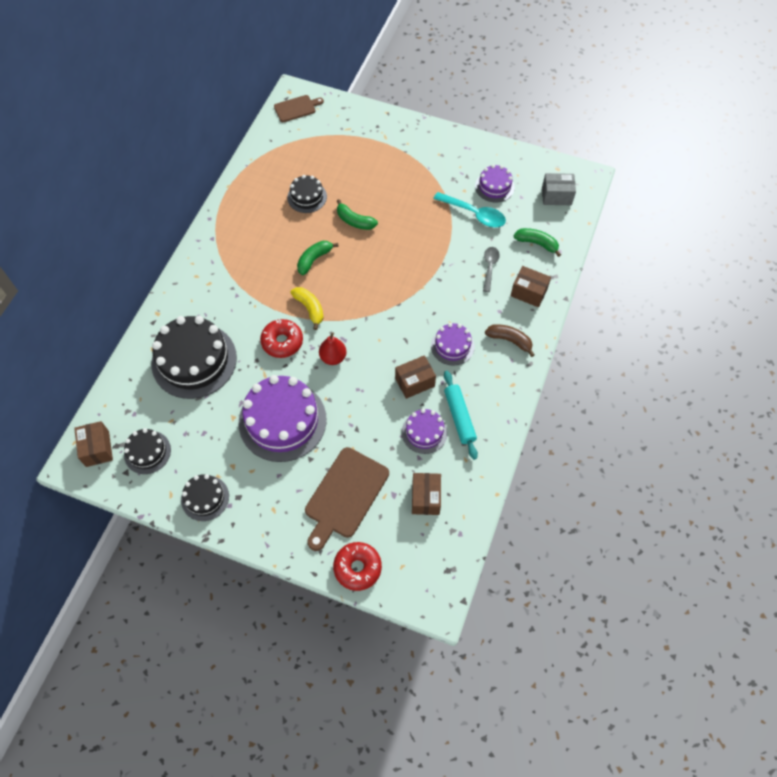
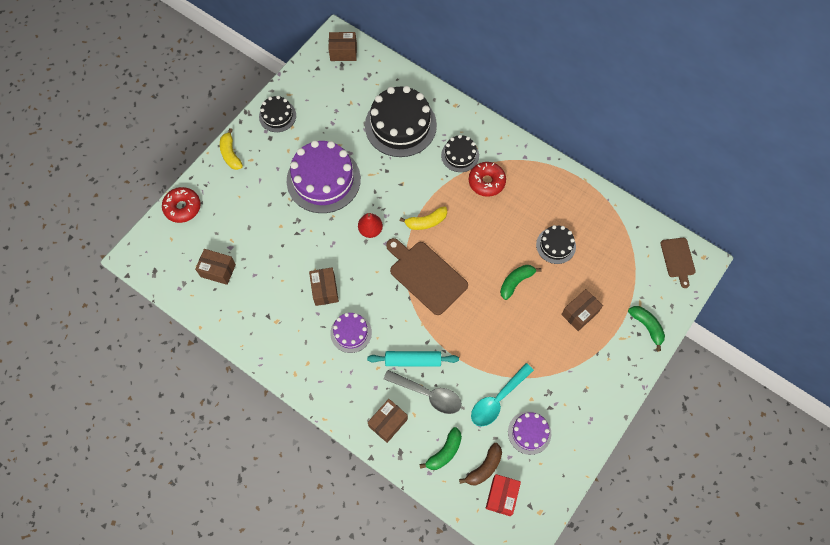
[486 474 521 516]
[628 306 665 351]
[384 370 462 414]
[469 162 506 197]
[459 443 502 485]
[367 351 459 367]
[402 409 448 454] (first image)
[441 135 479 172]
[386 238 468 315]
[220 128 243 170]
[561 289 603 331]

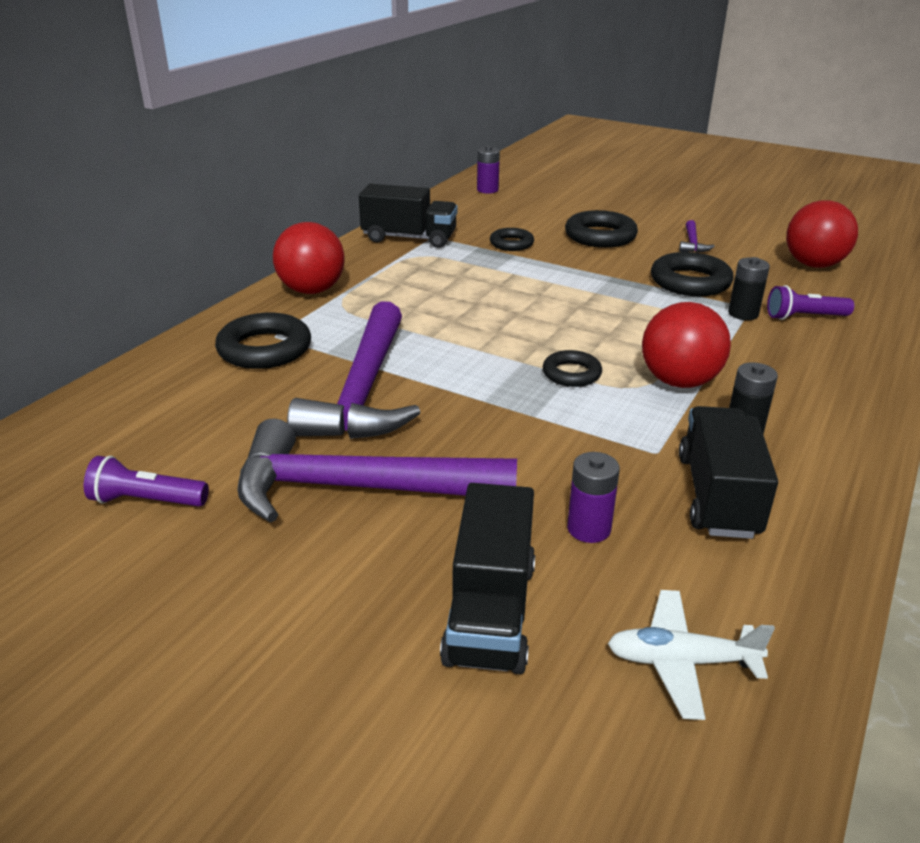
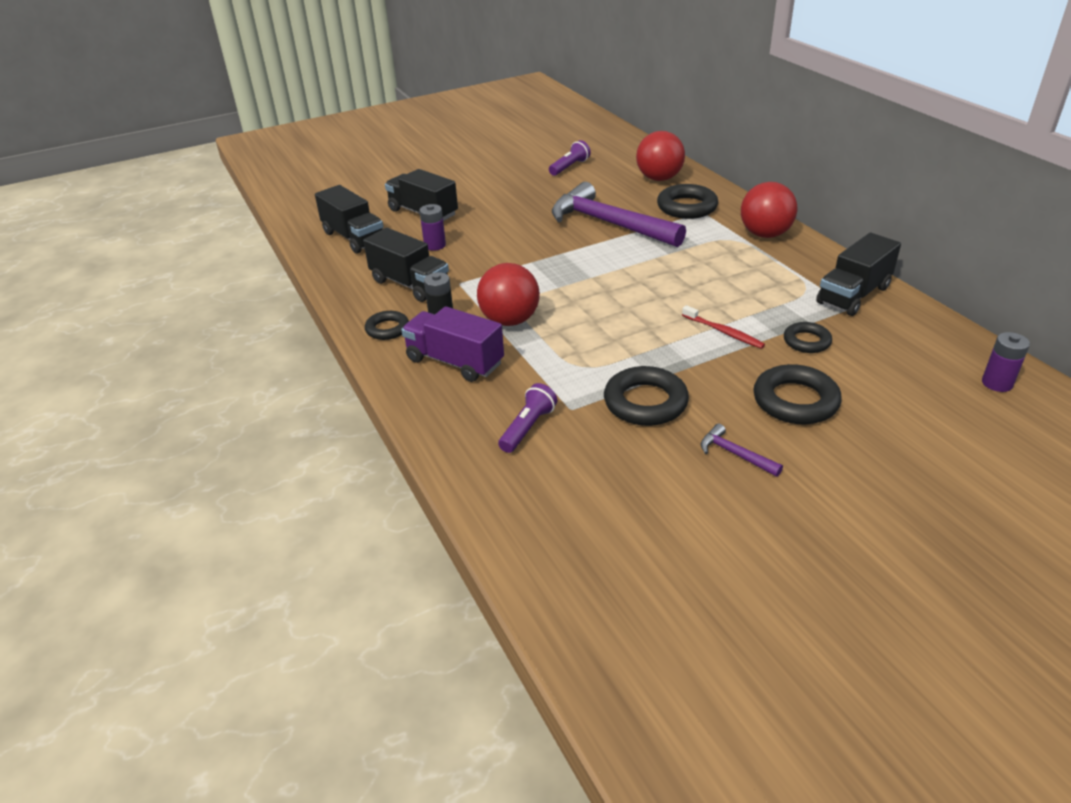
[636 131 685 181]
[728 257 770 320] (first image)
[365 311 409 340]
[237 419 517 523] (first image)
[315 185 383 254]
[682 305 765 349]
[401 306 504 382]

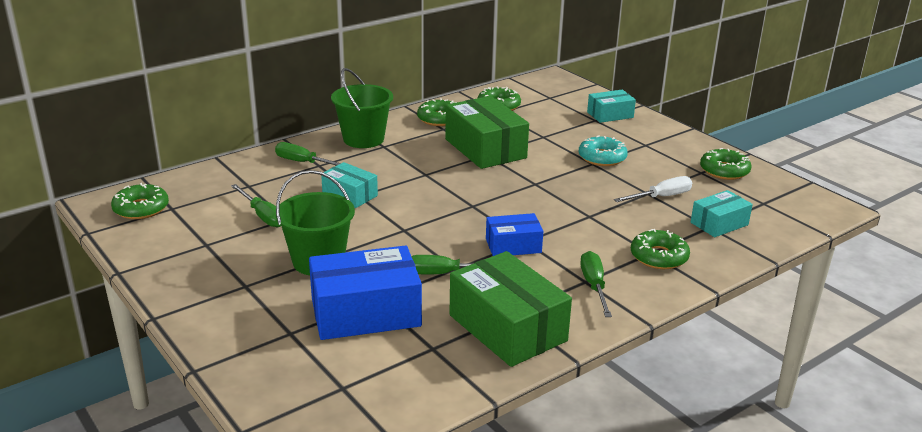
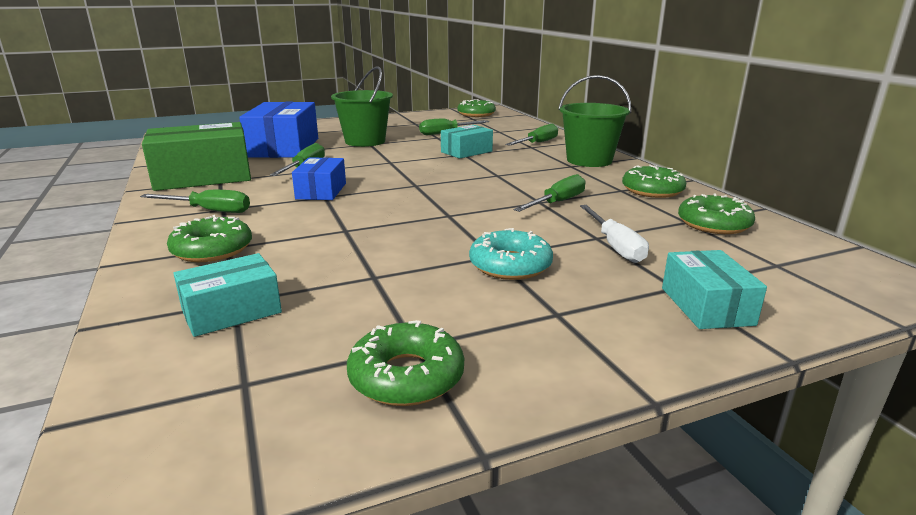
[514 174 586 212]
[580 205 649 263]
[173 253 282 337]

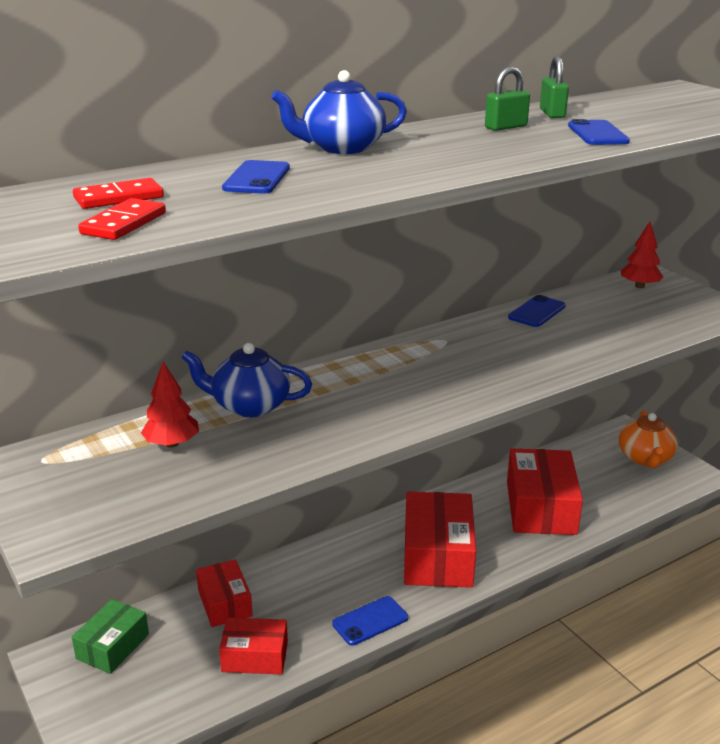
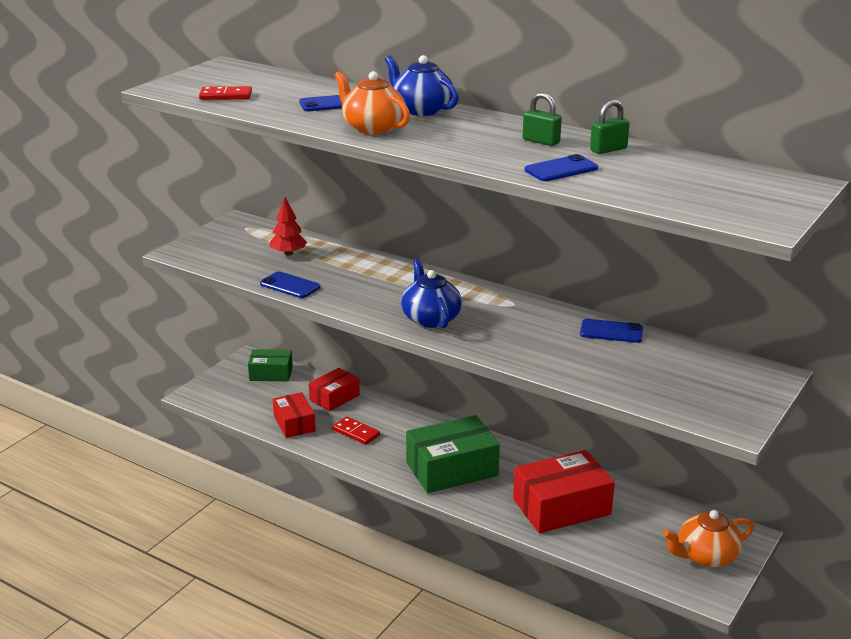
[332 416 380 445]
[621 222 664 288] (first image)
[401 259 462 328]
[406 415 500 493]
[260 271 320 298]
[334 71 410 134]

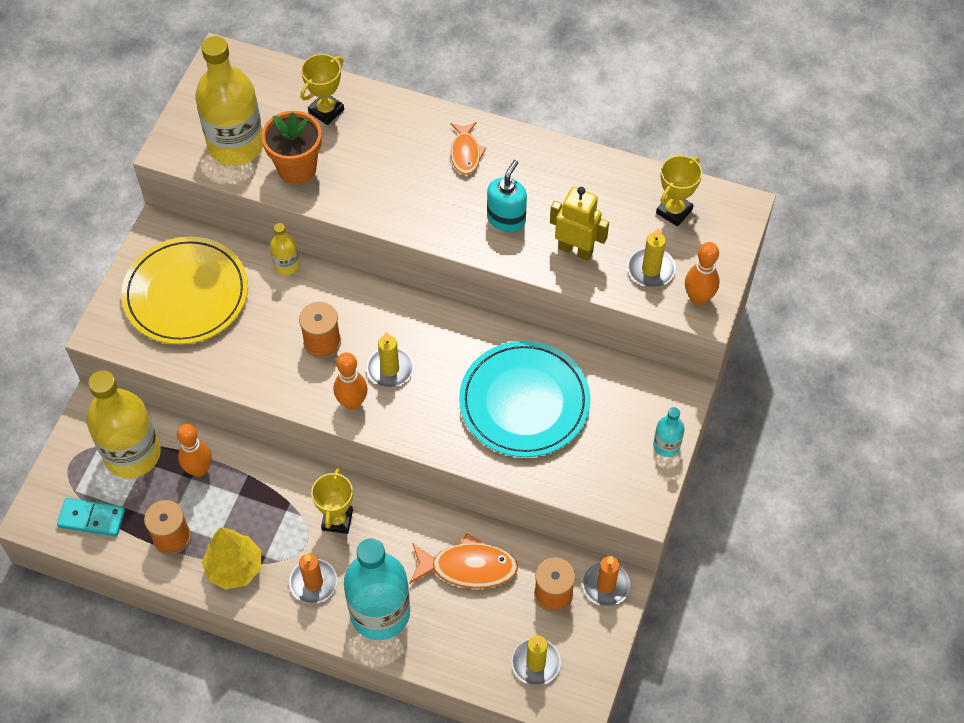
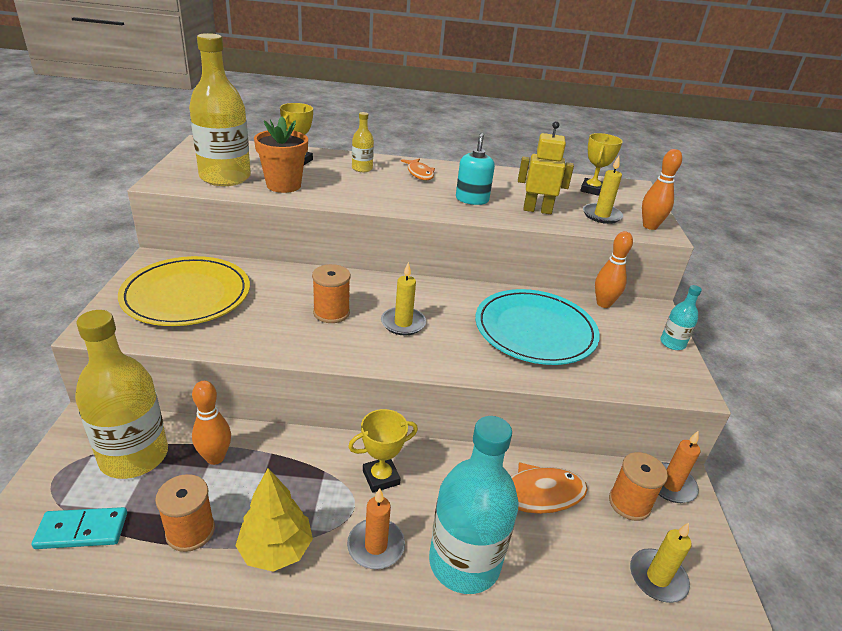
[352 112 374 172]
[595 231 633 308]
[348 409 418 493]

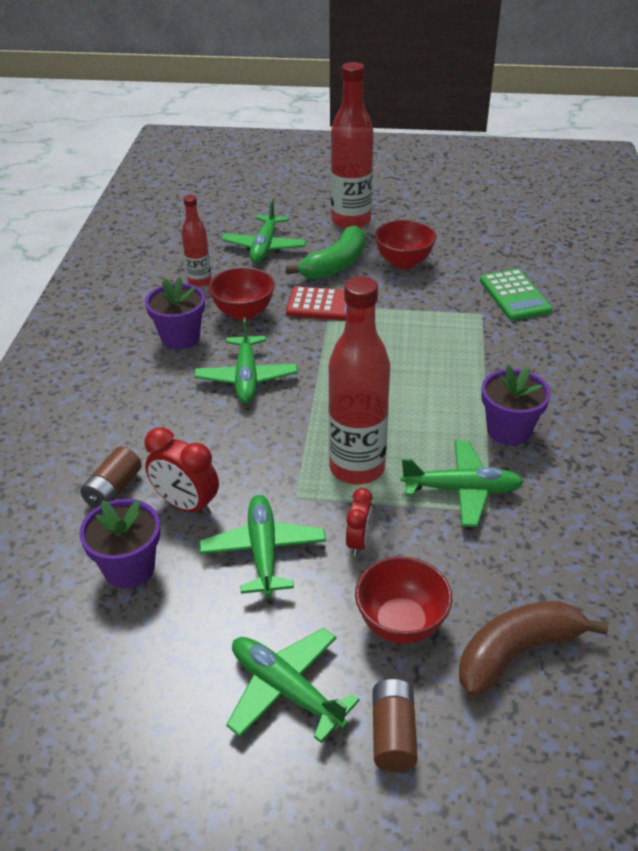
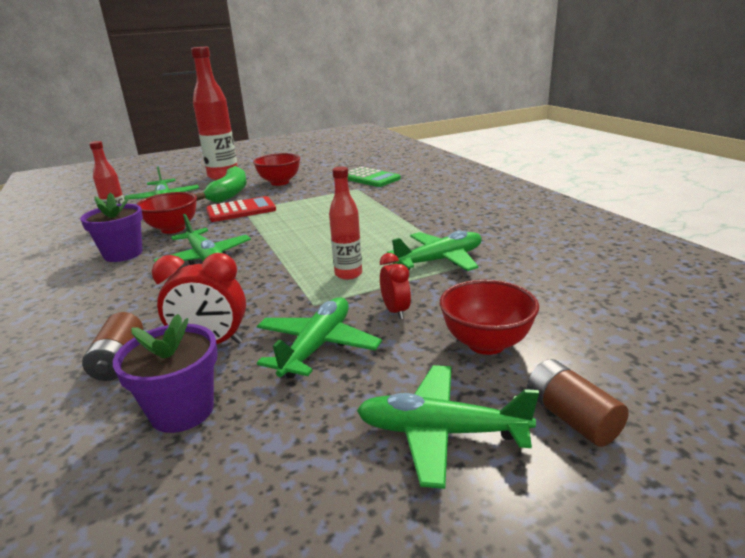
[329 167 362 280]
[481 365 551 445] (first image)
[257 297 382 378]
[459 601 608 697] (first image)

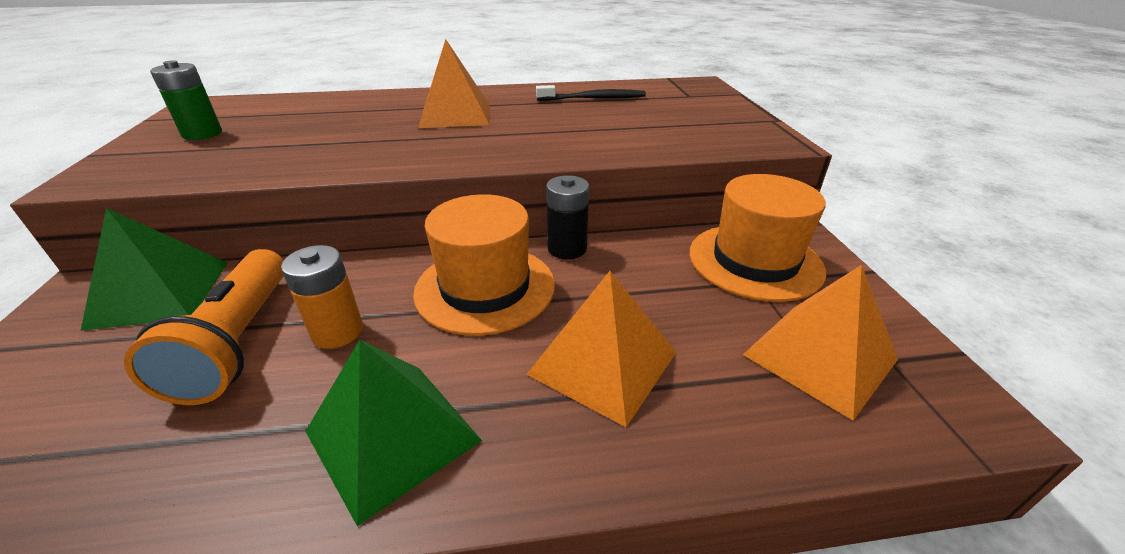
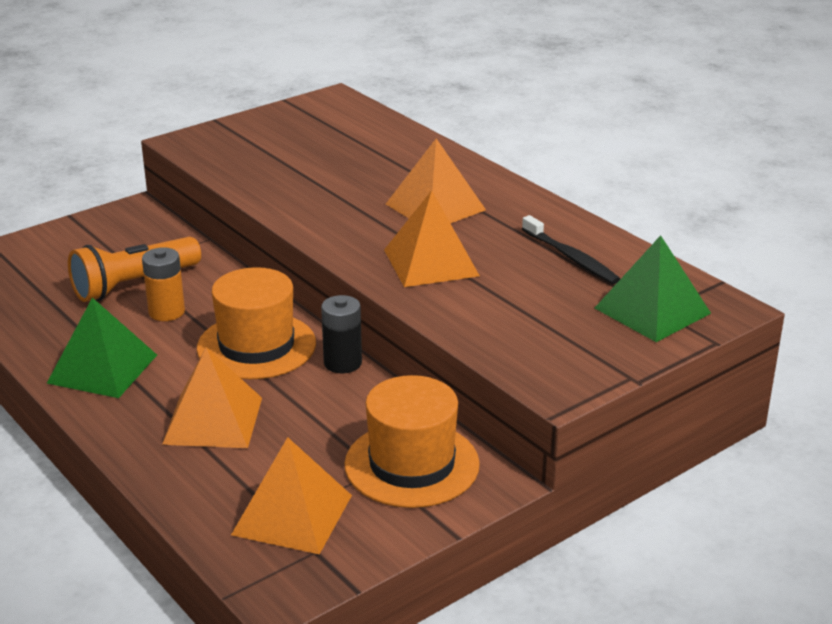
[150 60 222 140] (first image)
[595 235 711 342]
[384 190 480 287]

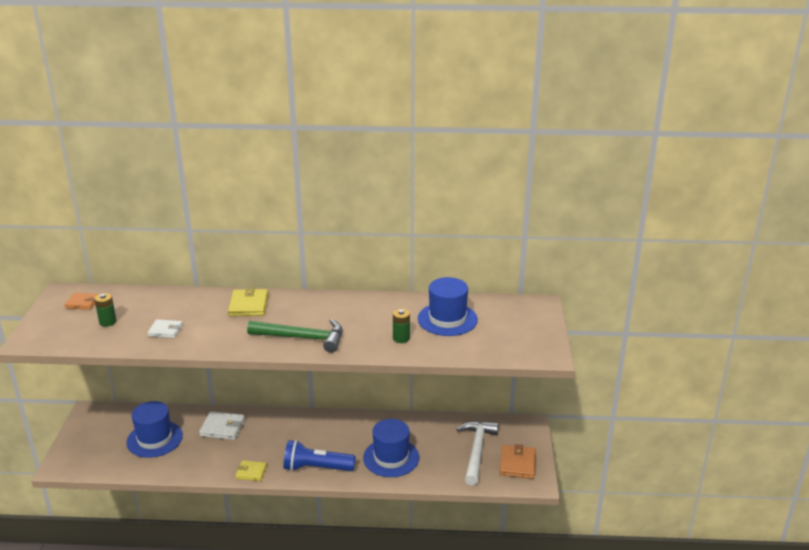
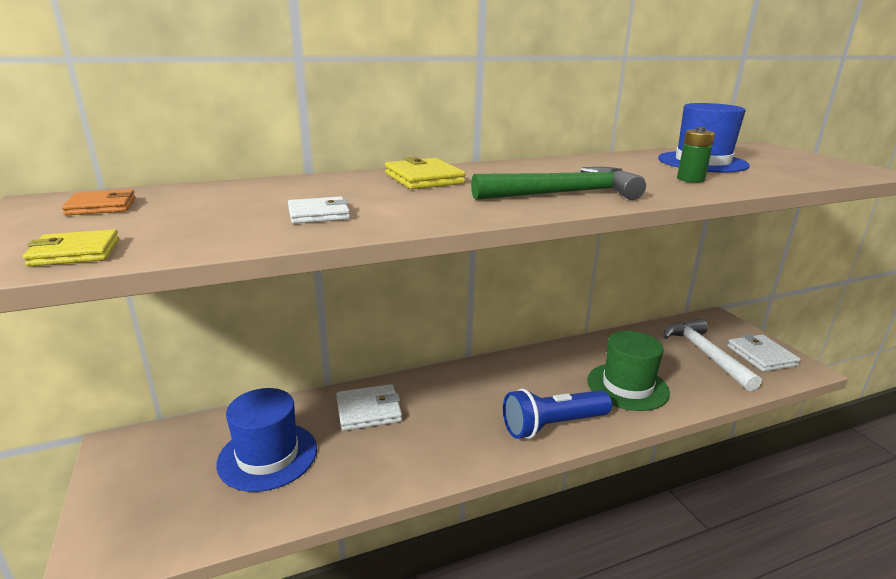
[94 293 117 327] (first image)
[587 331 670 411]
[727 334 801 372]
[23 229 119 266]

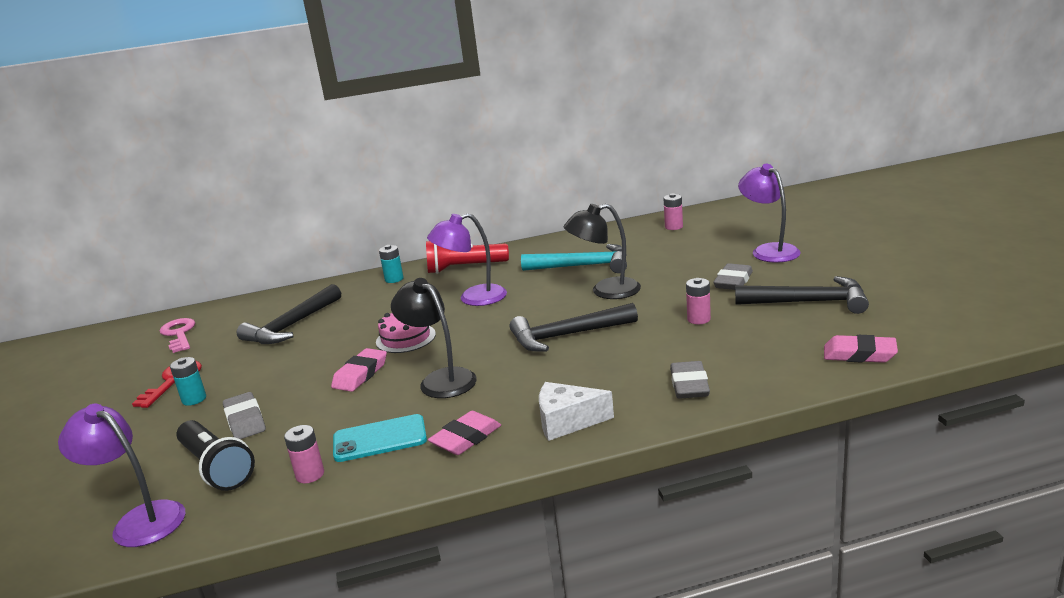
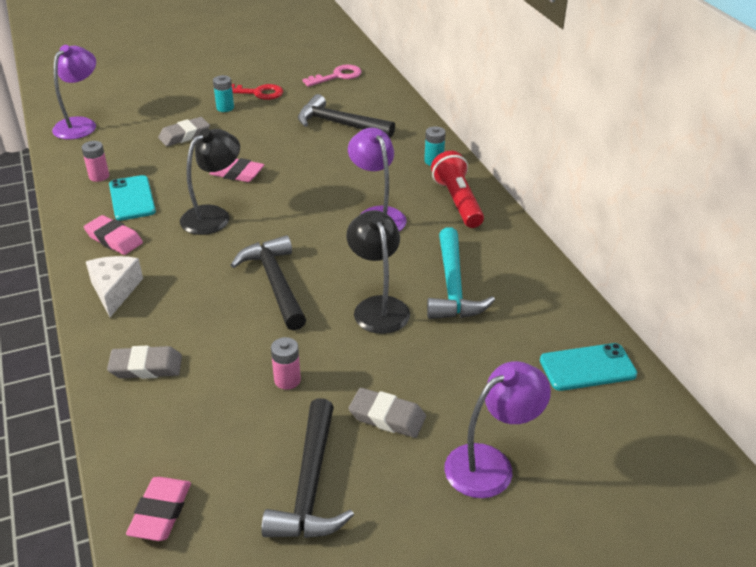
[540 343 637 391]
[376 313 436 353] (first image)
[177 420 255 491] (first image)

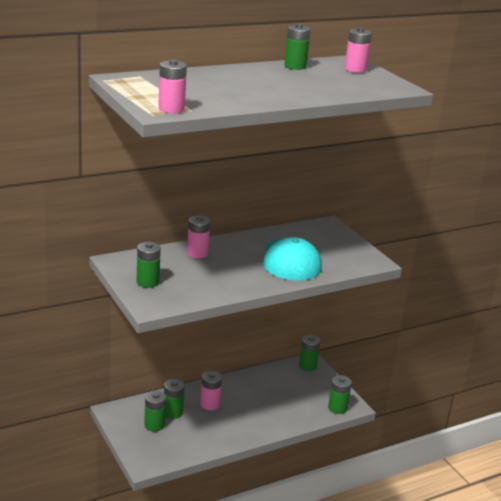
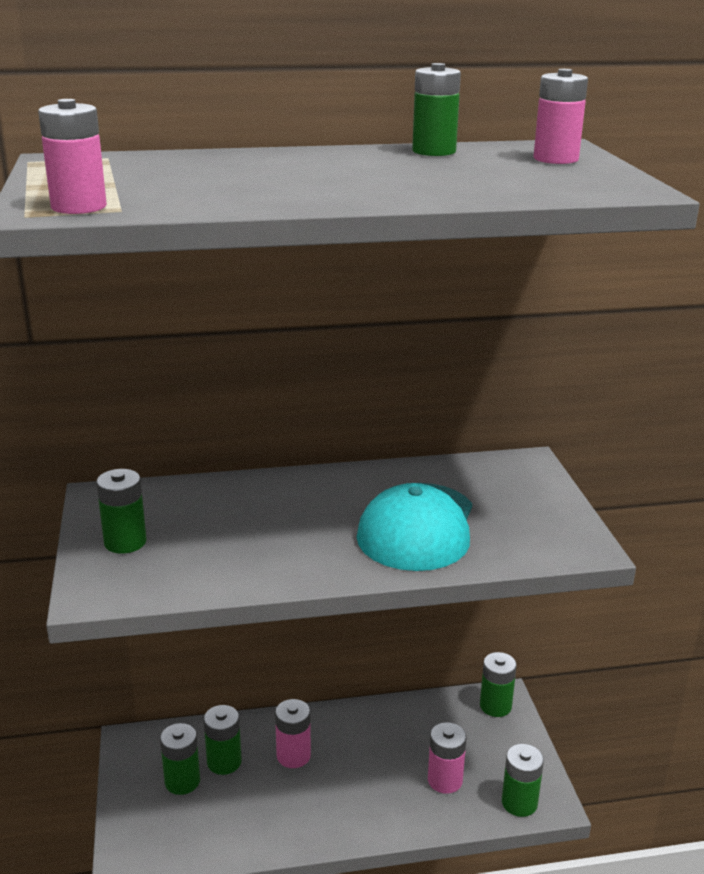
[428 722 466 794]

